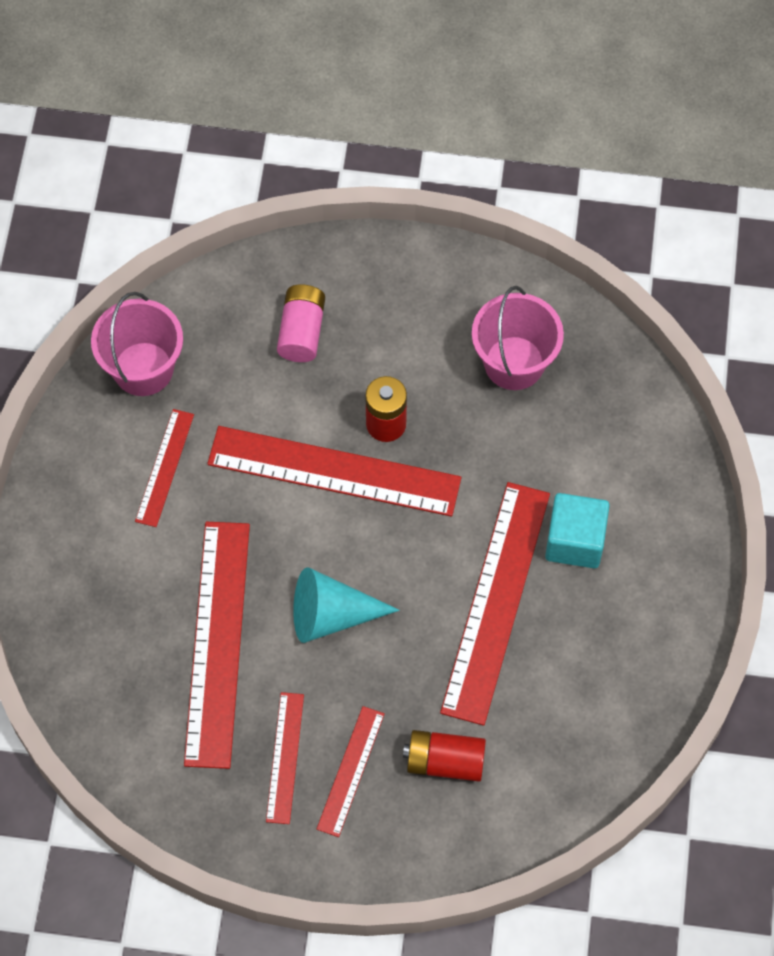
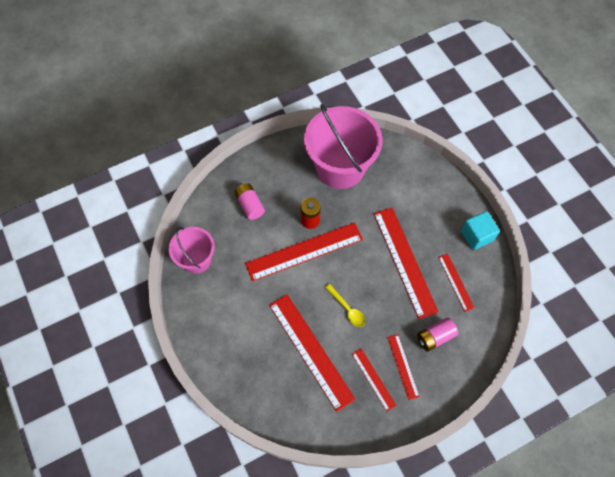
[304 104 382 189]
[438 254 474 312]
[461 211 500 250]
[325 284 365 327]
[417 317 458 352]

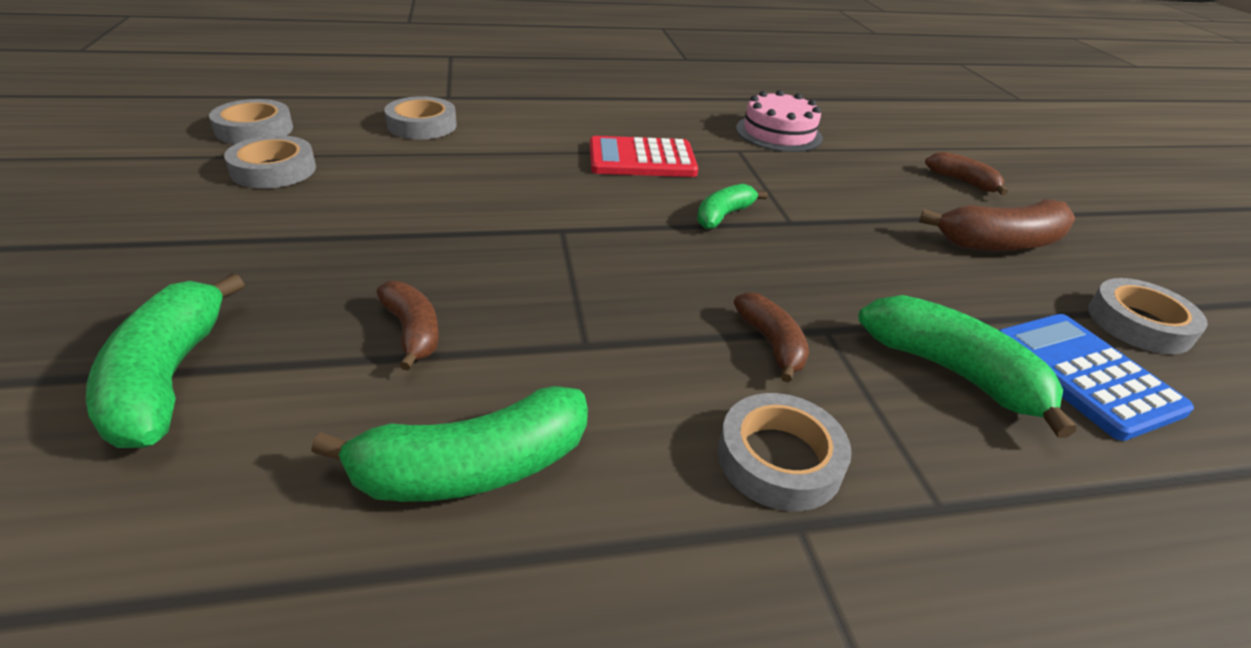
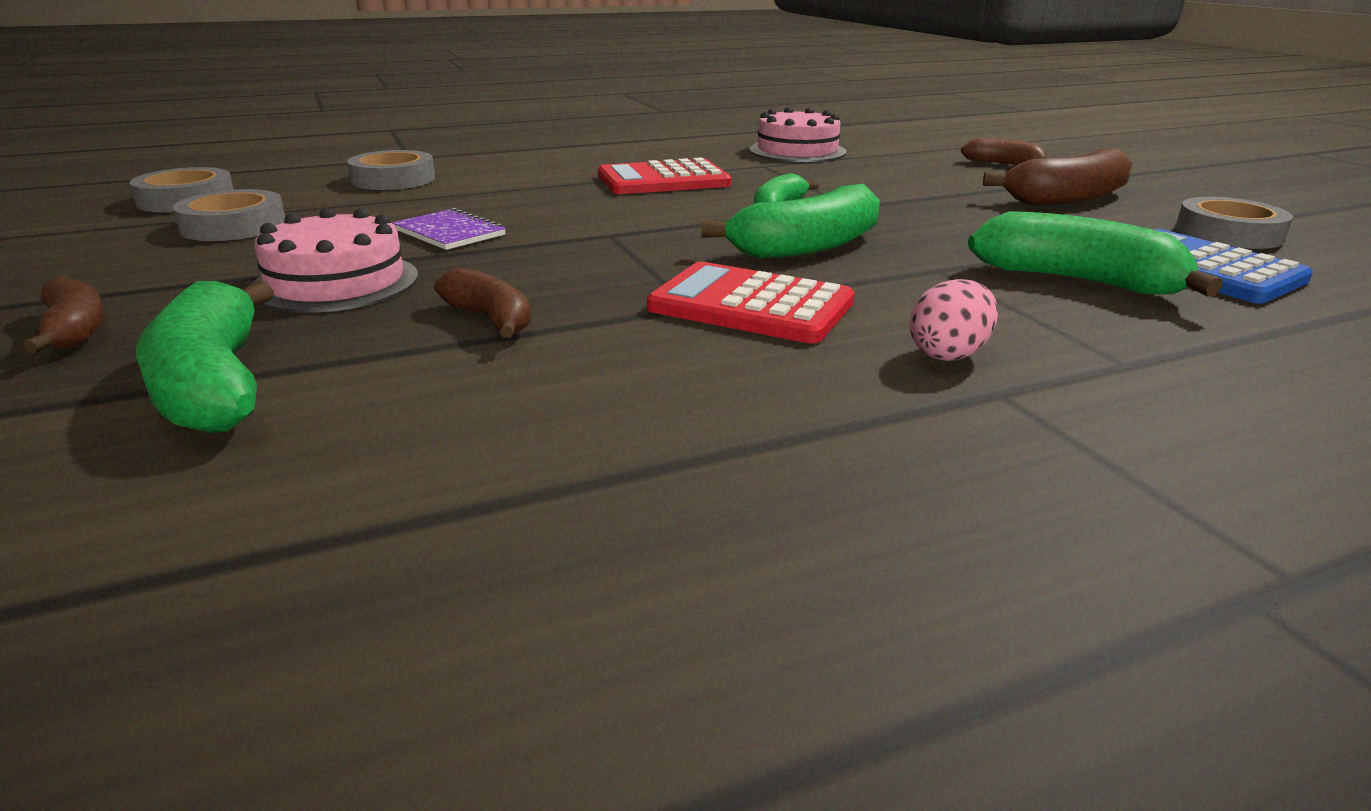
[23 275 105 353]
[702 184 880 259]
[909 279 998 361]
[252 208 418 313]
[392 208 506 250]
[647 262 854 344]

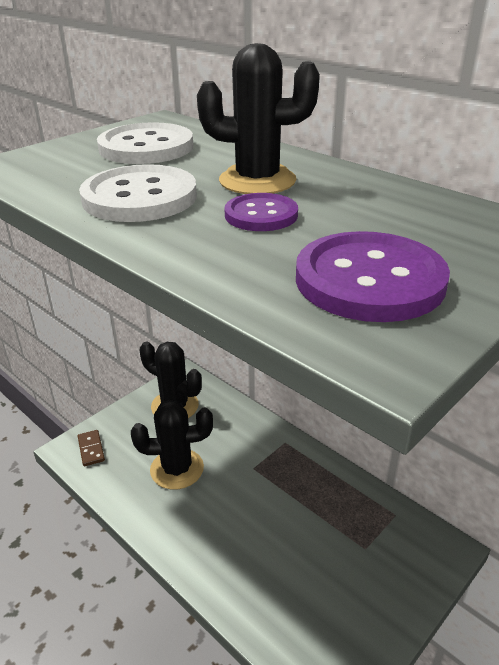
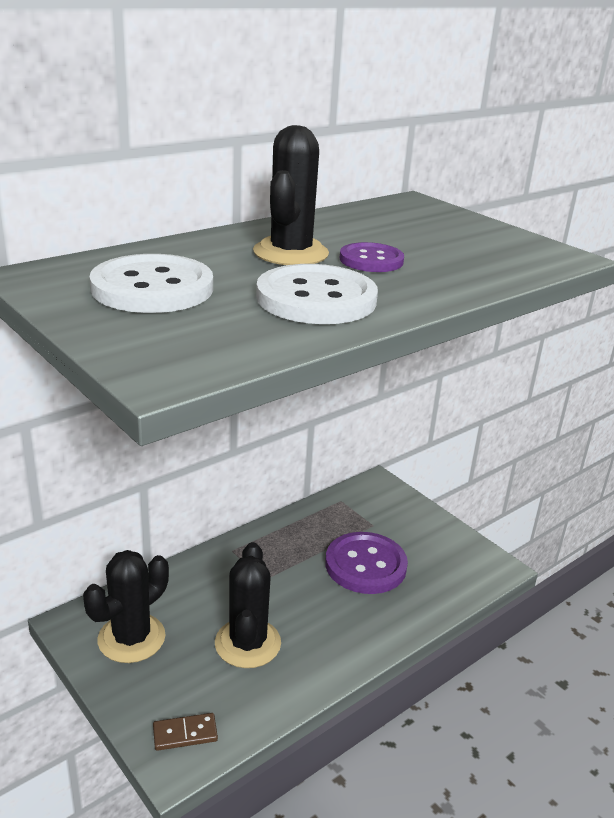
[325 532 408 594]

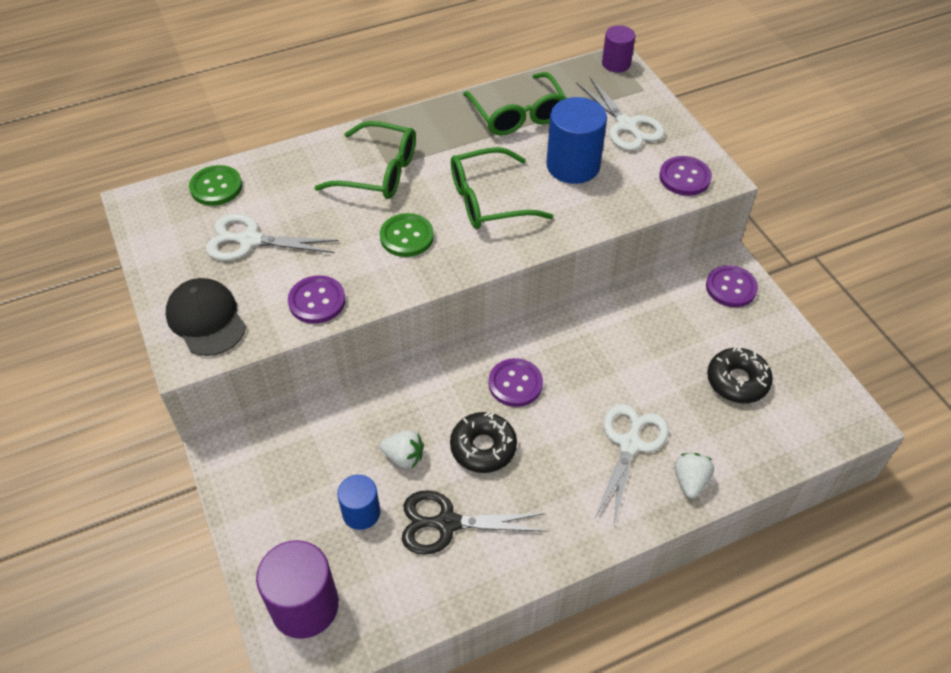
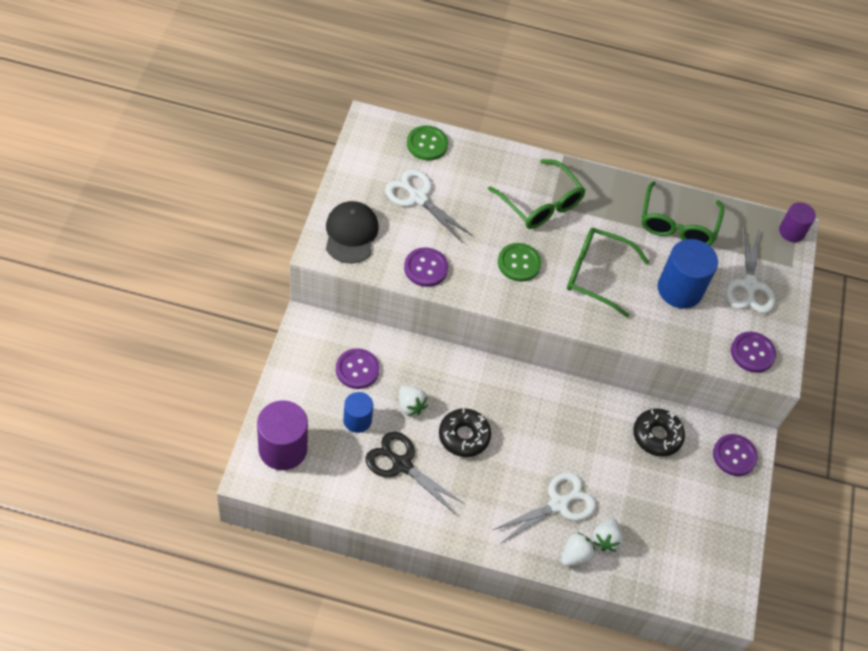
[633 408 685 457]
[336 348 380 389]
[592 518 623 551]

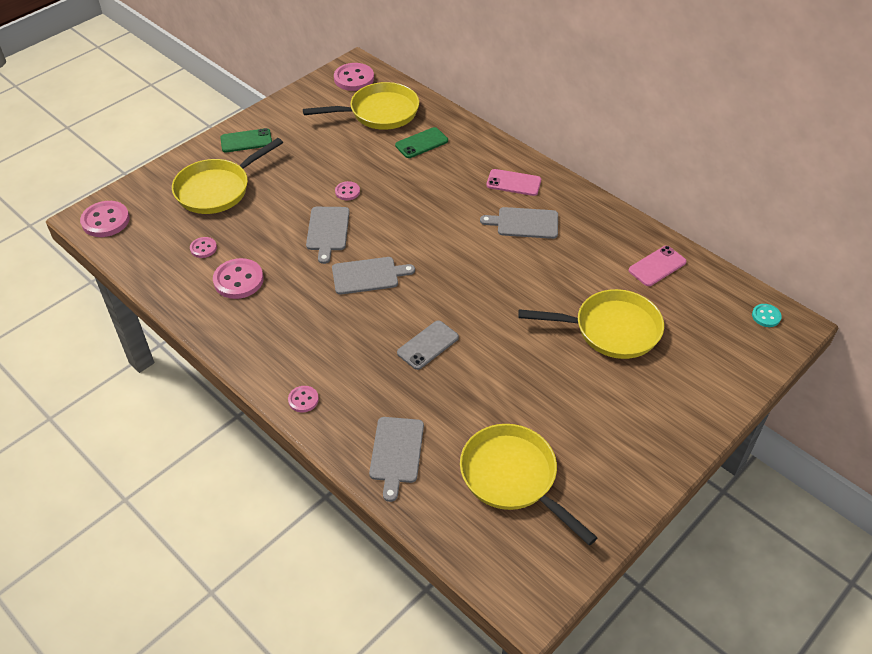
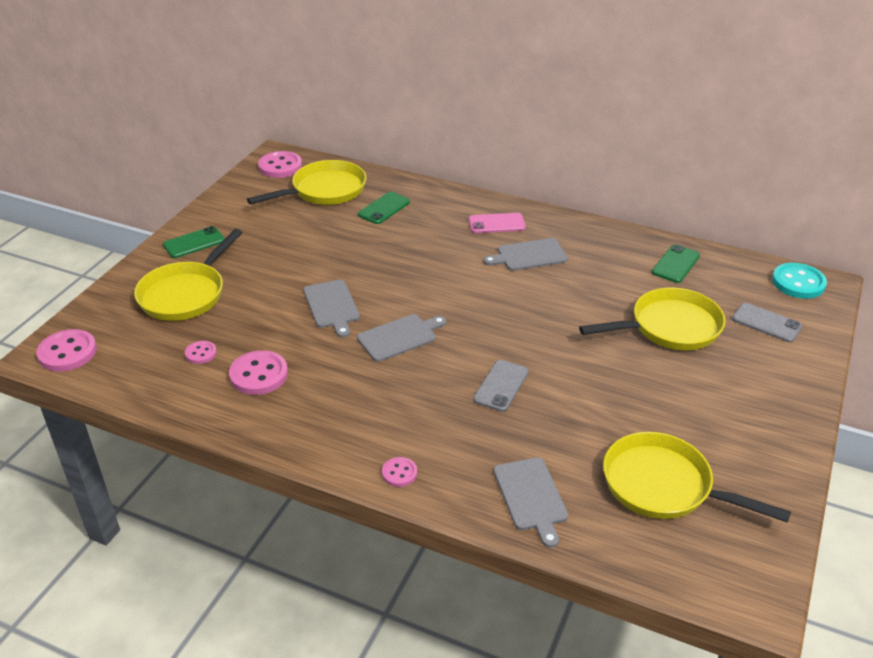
[335 181 360 200] (first image)
[652 244 700 283]
[772 263 827 299]
[732 303 802 342]

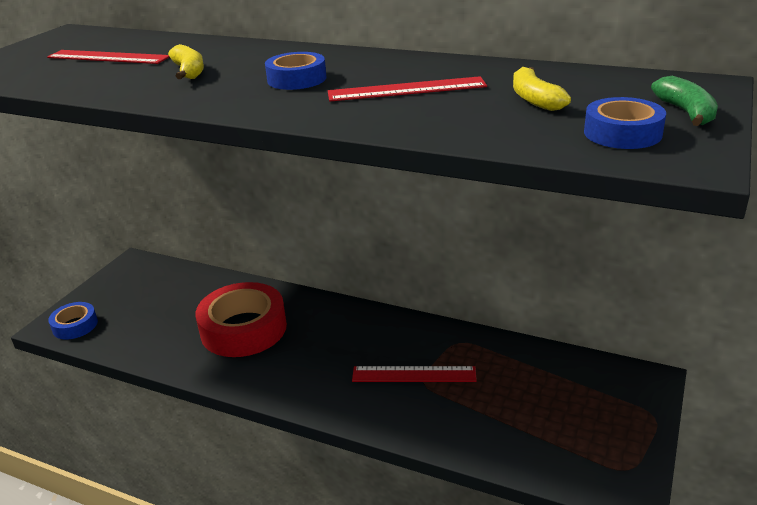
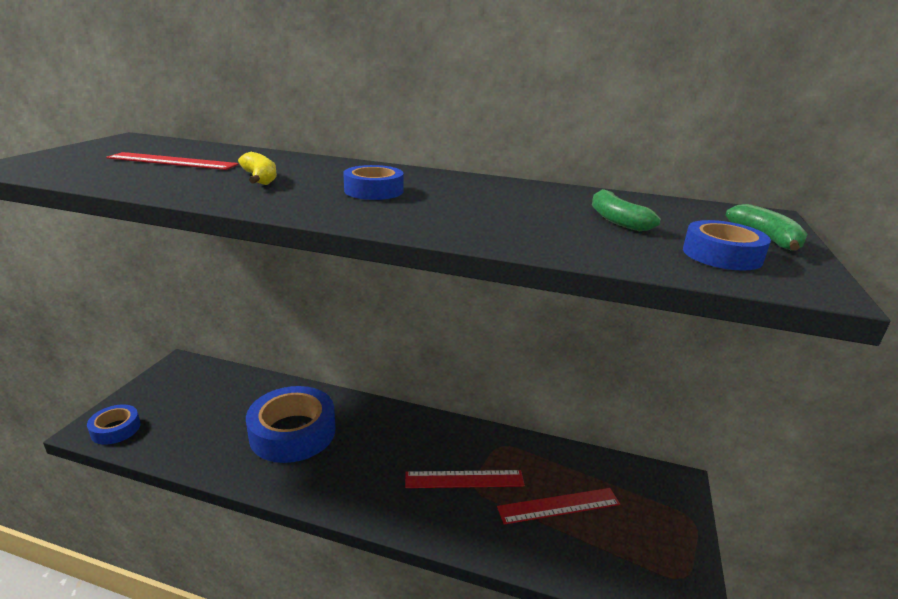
[592 189 661 231]
[497 488 620 524]
[246 386 336 463]

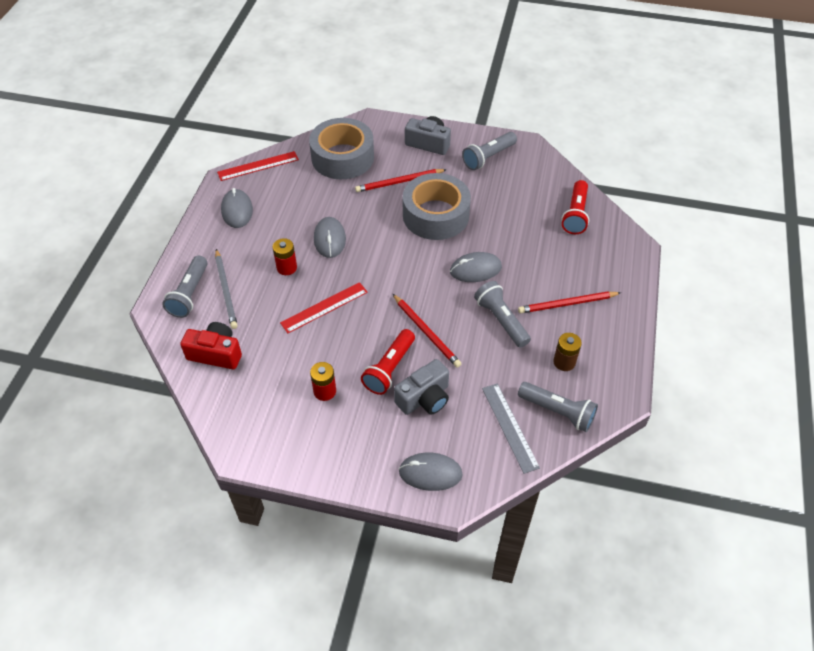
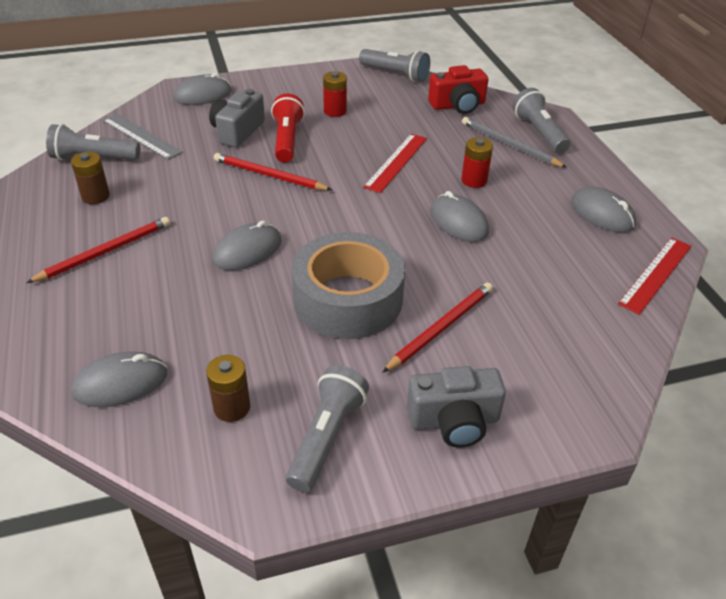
[309 118 374 179] (first image)
[71 351 167 407]
[359 49 430 82]
[206 355 250 422]

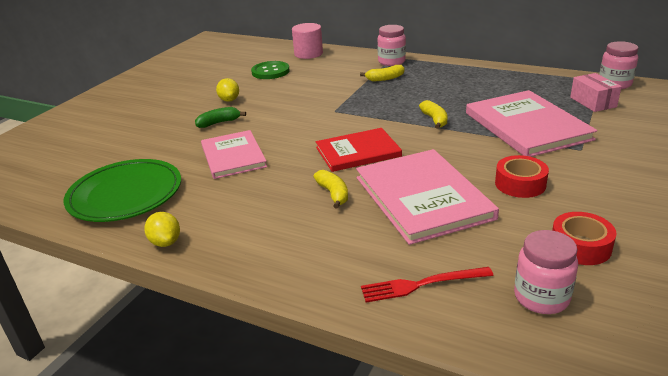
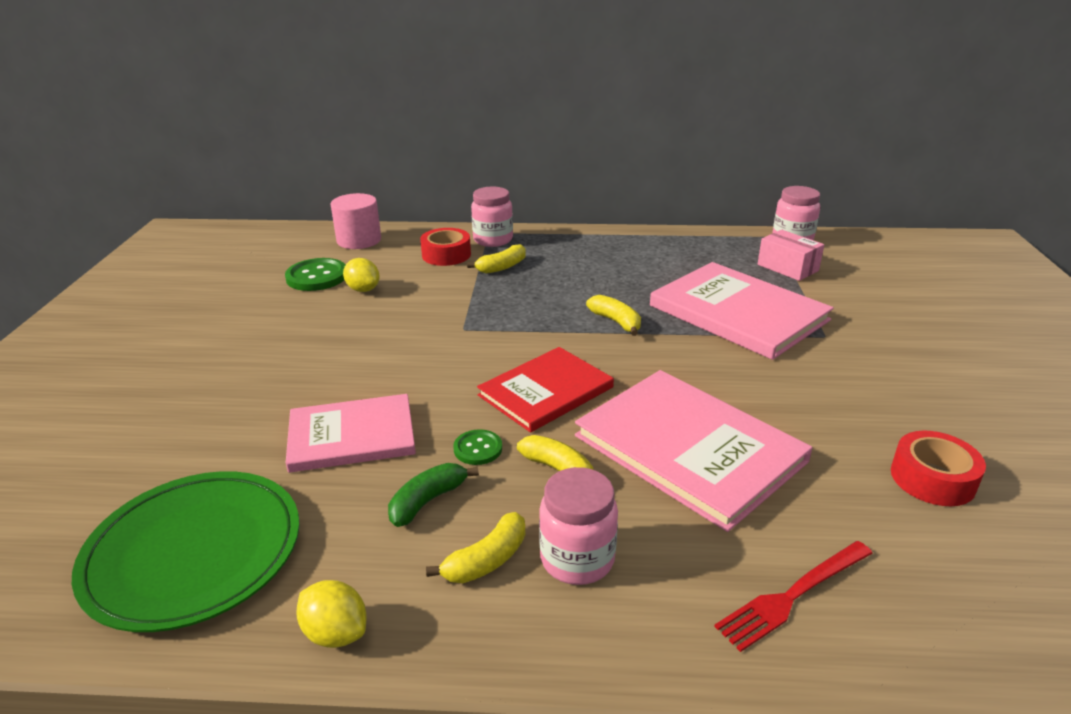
[343 258 380 292]
[388 463 479 527]
[286 394 416 473]
[420 228 471 266]
[539 467 618 585]
[453 429 502 465]
[426 512 525 583]

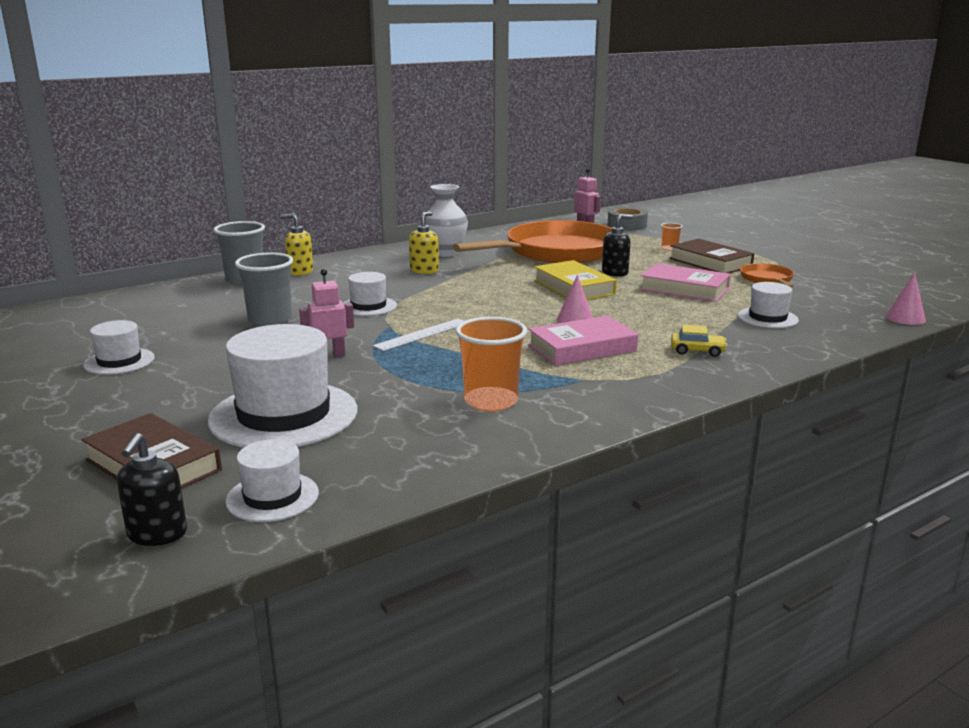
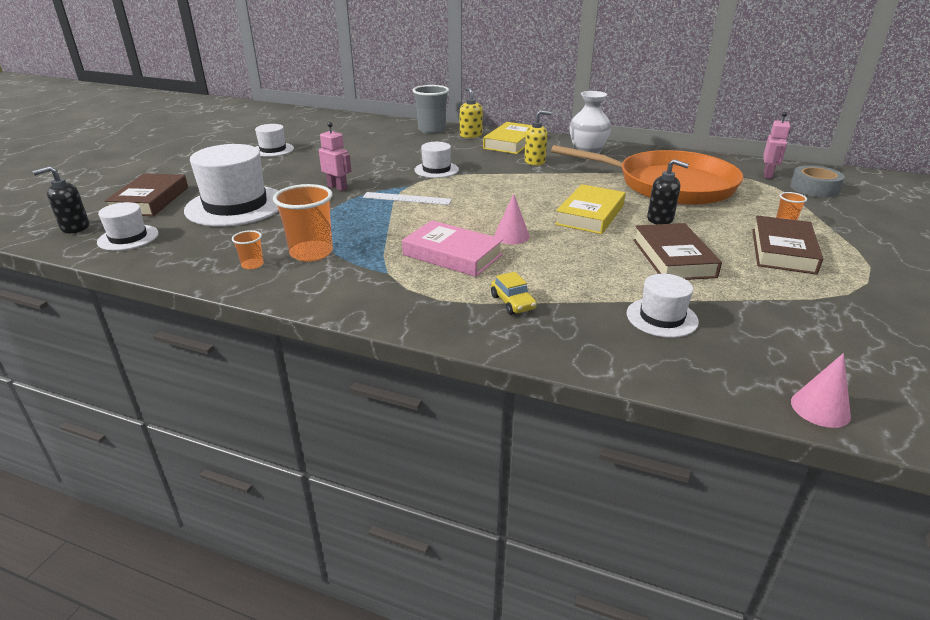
[235 253 293 326] (first image)
[633 223 722 280]
[740 263 794 288] (first image)
[483 122 531 154]
[232 230 264 269]

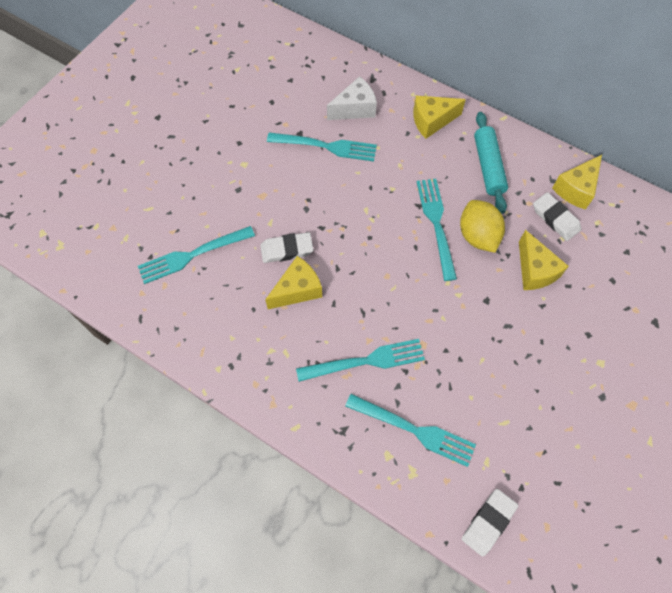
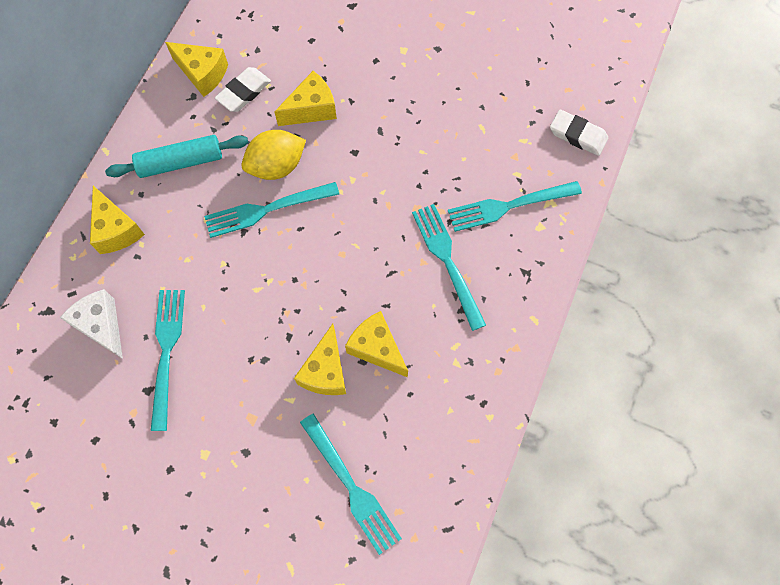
[294 324 346 395]
[448 181 582 232]

